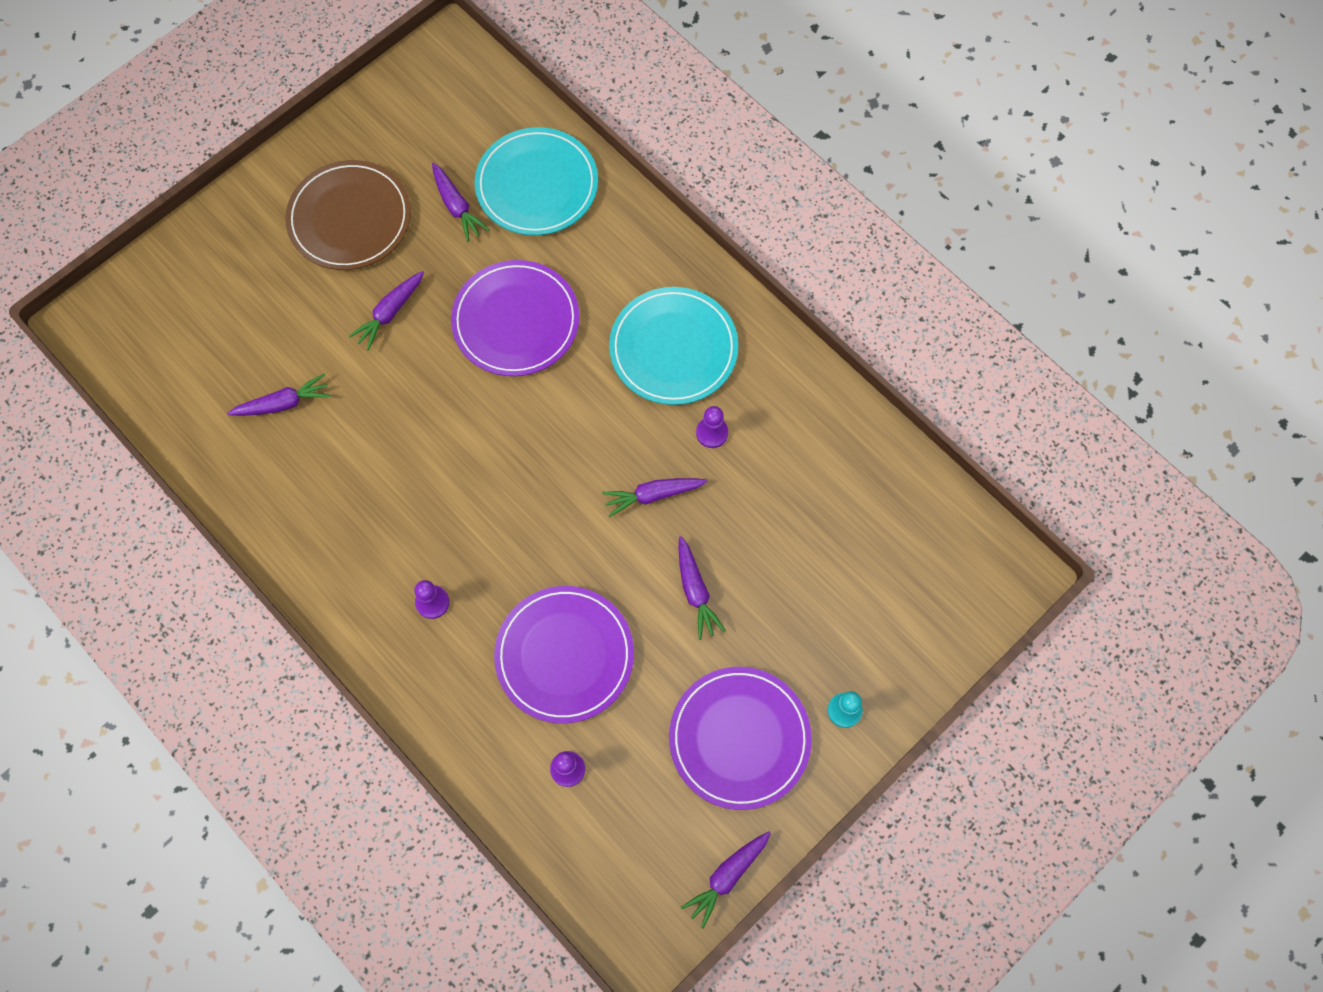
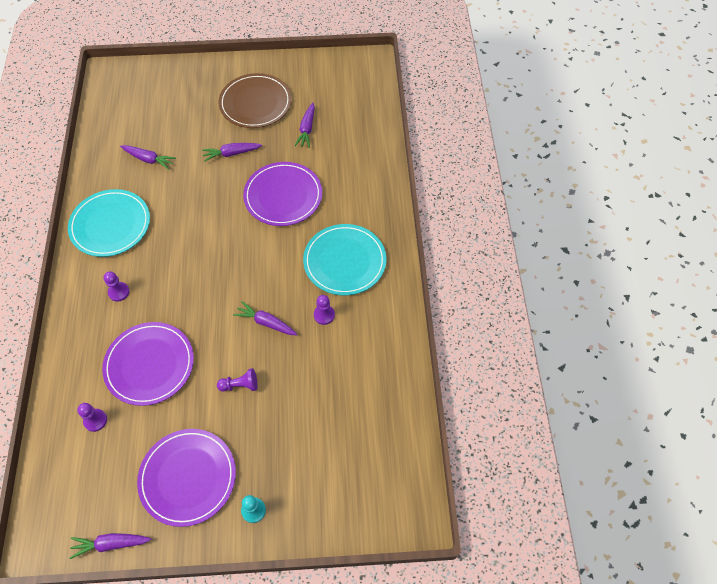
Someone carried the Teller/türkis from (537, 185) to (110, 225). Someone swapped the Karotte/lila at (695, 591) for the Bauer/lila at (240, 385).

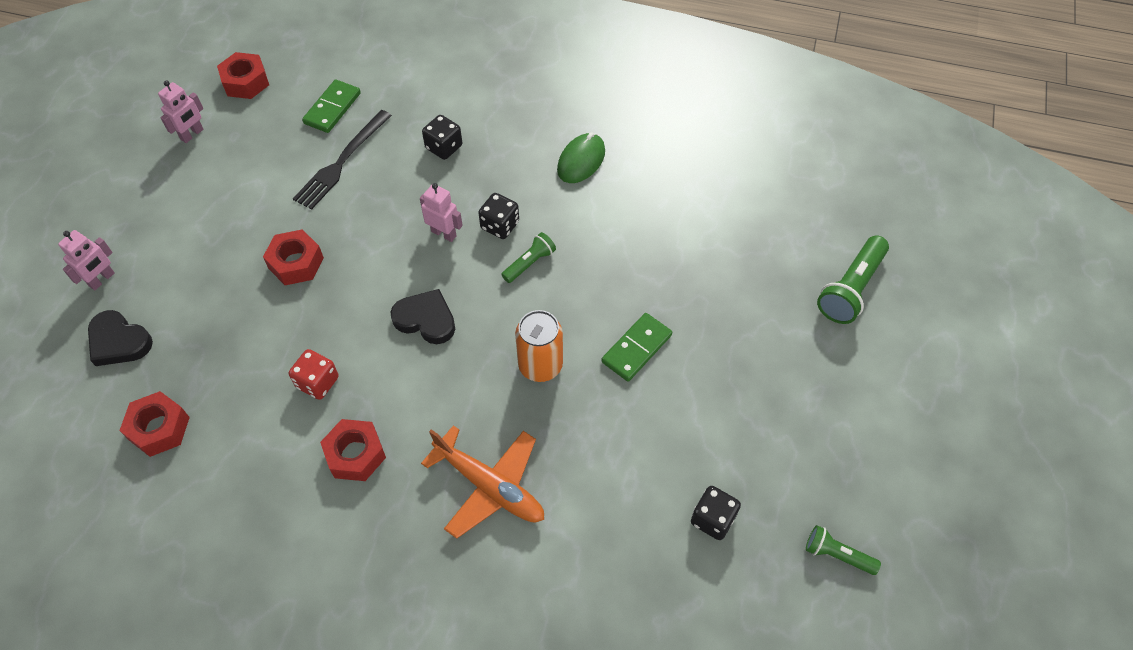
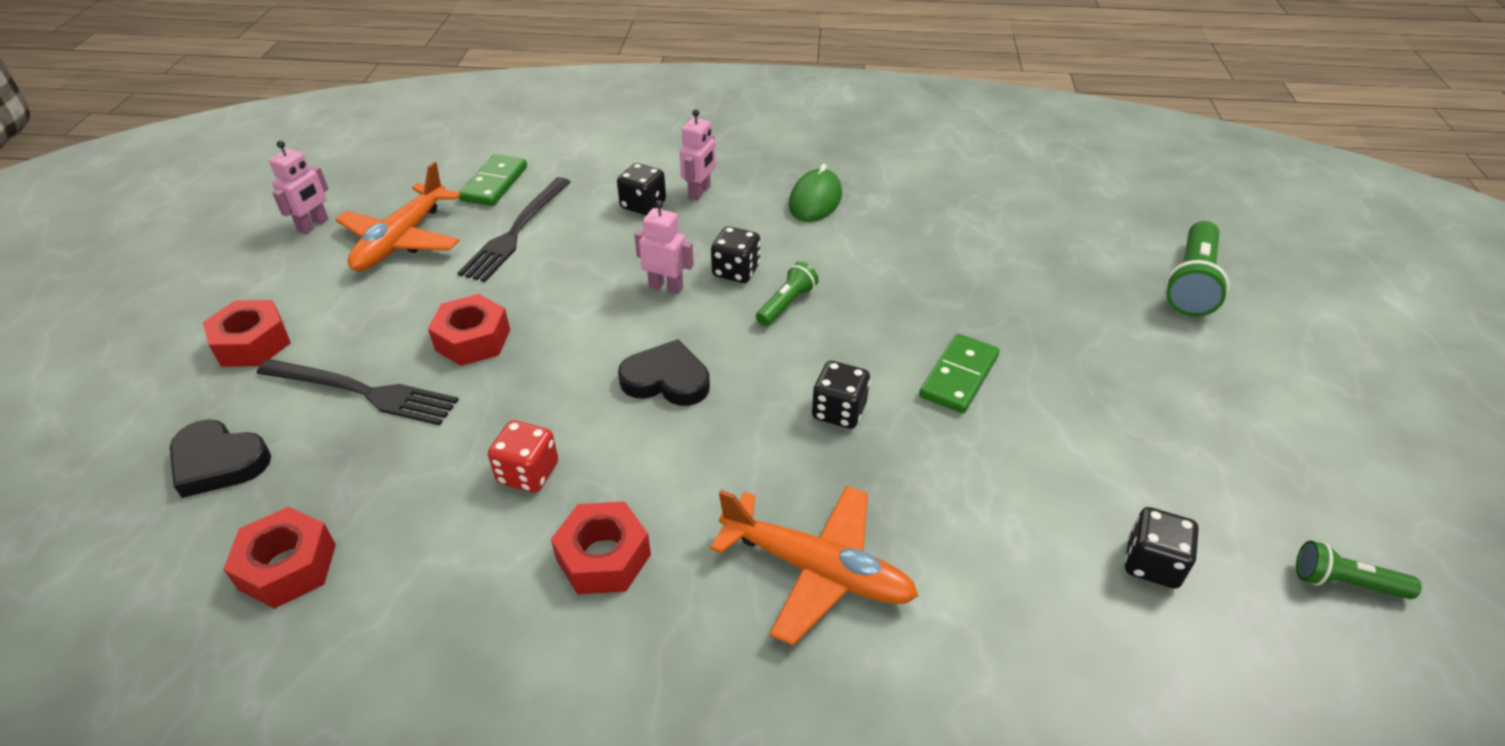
Someone carried the Roboter/rosa from (102, 280) to (700, 192). Someone carried the Sechskantmutter/rot from (246, 82) to (252, 343). Someone swapped the Dose/orange at (540, 365) for the Spielwürfel/schwarz at (839, 411). Someone put down the Gabel/schwarz at (363, 392). Someone put down the Flugzeug/orange at (402, 240).

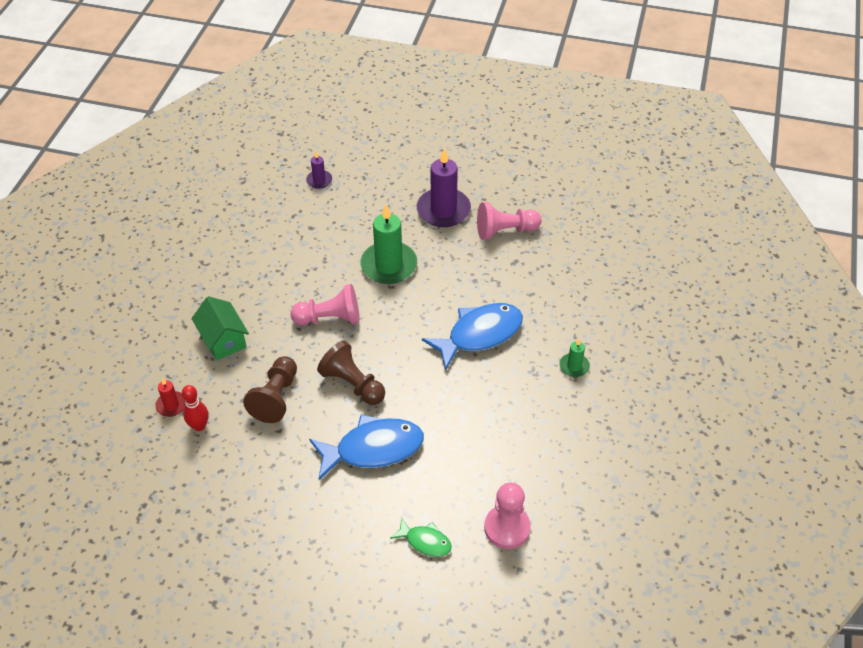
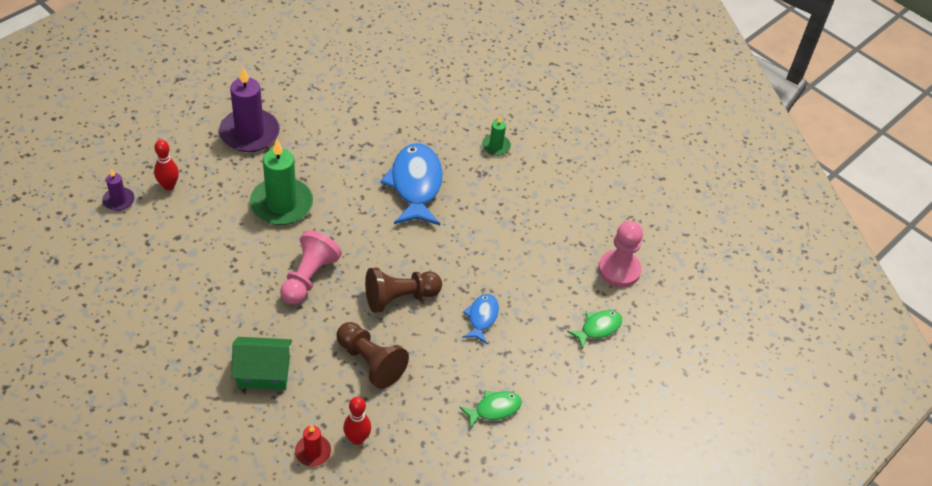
Someone scaled the Fisch/blau at (373, 449) by 0.51. Someone took away the Bauer/rosa at (505, 231). Someone put down the Bowlingkegel/rot at (168, 185). Someone put down the Fisch/grün at (494, 409).

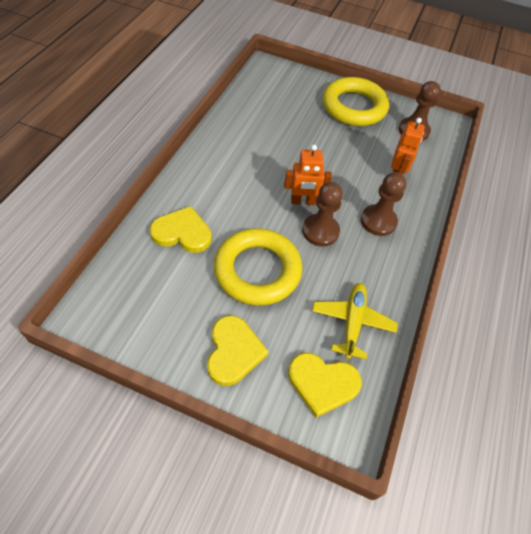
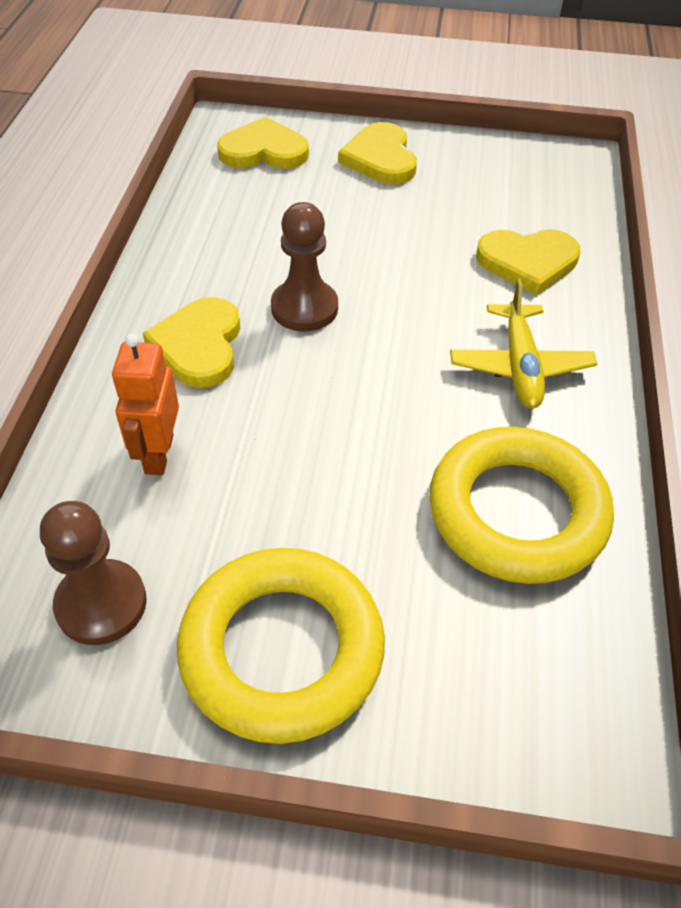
Someone carried the Ring/gelb from (257, 270) to (517, 512). Someone took away the Roboter/orange at (303, 201). Someone carried the Flugzeug/gelb from (352, 322) to (520, 366). Someone swapped the Bauer/braun at (378, 221) for the Herz/gelb at (199, 346).

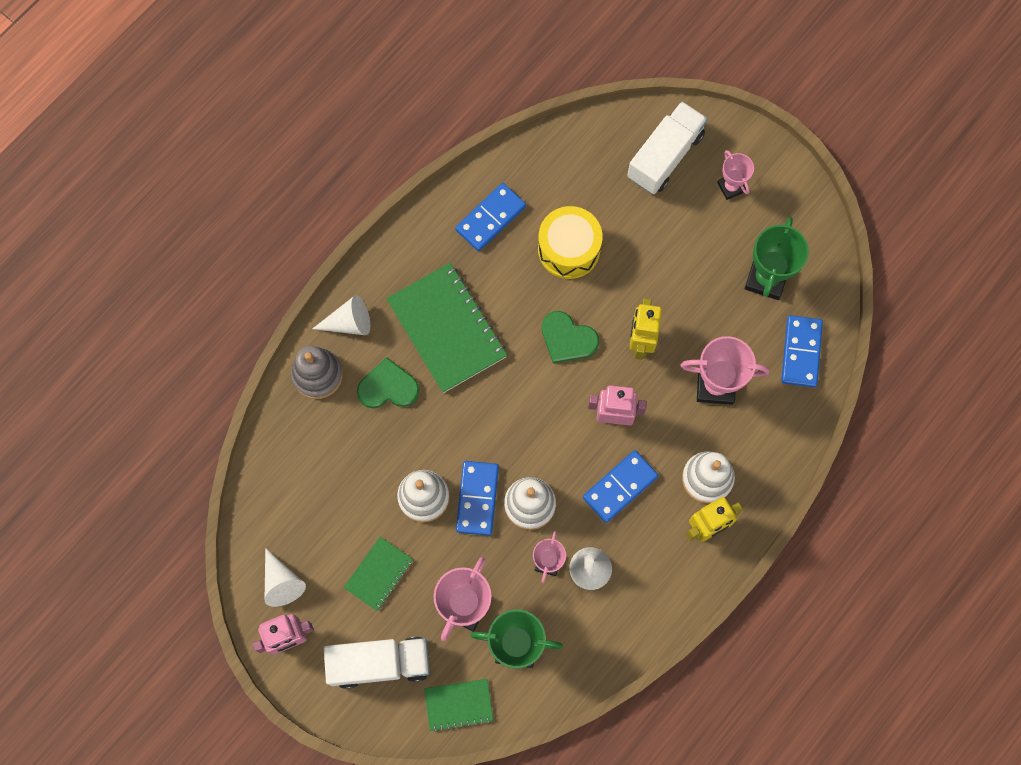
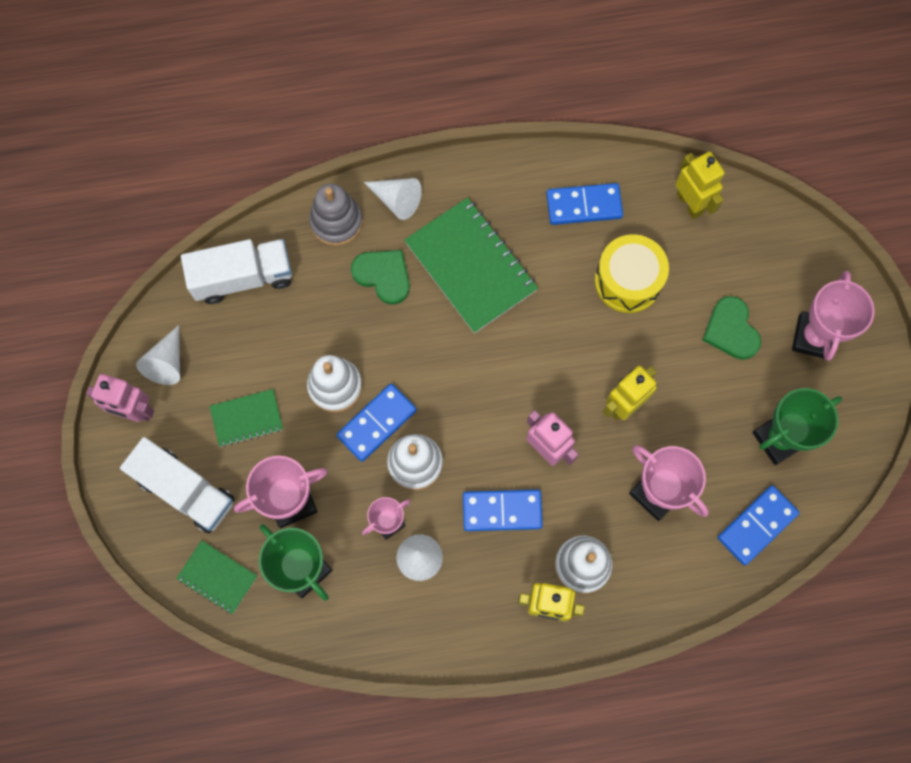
Someone rotated the Notizbuch/grün at (447, 329) by 45 degrees counterclockwise. Someone carried the Herz/grün from (567, 339) to (731, 330). Someone carried the Lastwagen/weiß from (665, 156) to (243, 278). Someone scaled the Pokal/rosa at (731, 187) by 1.67. Someone put down the Roboter/gelb at (690, 203).

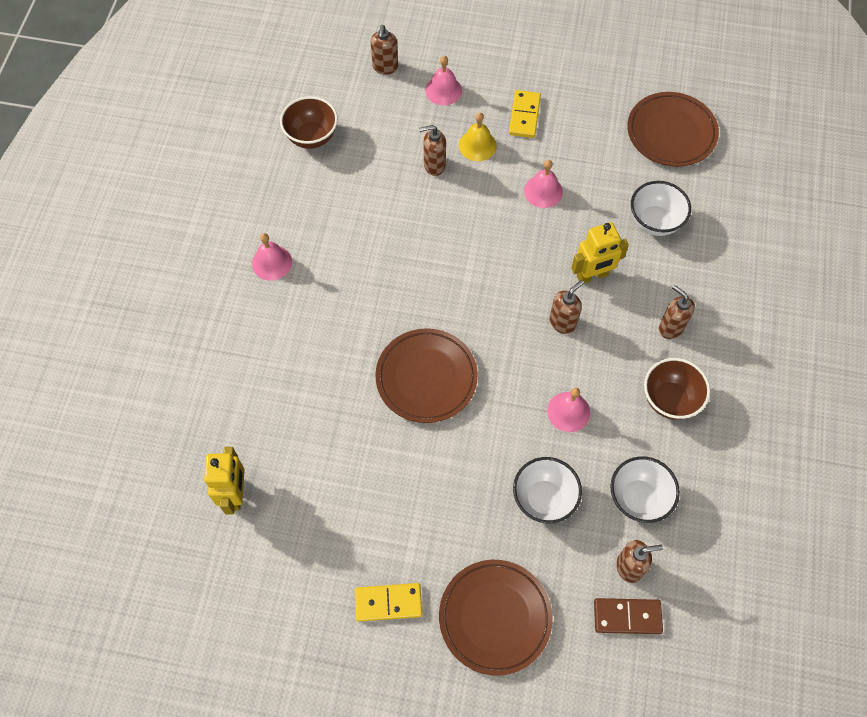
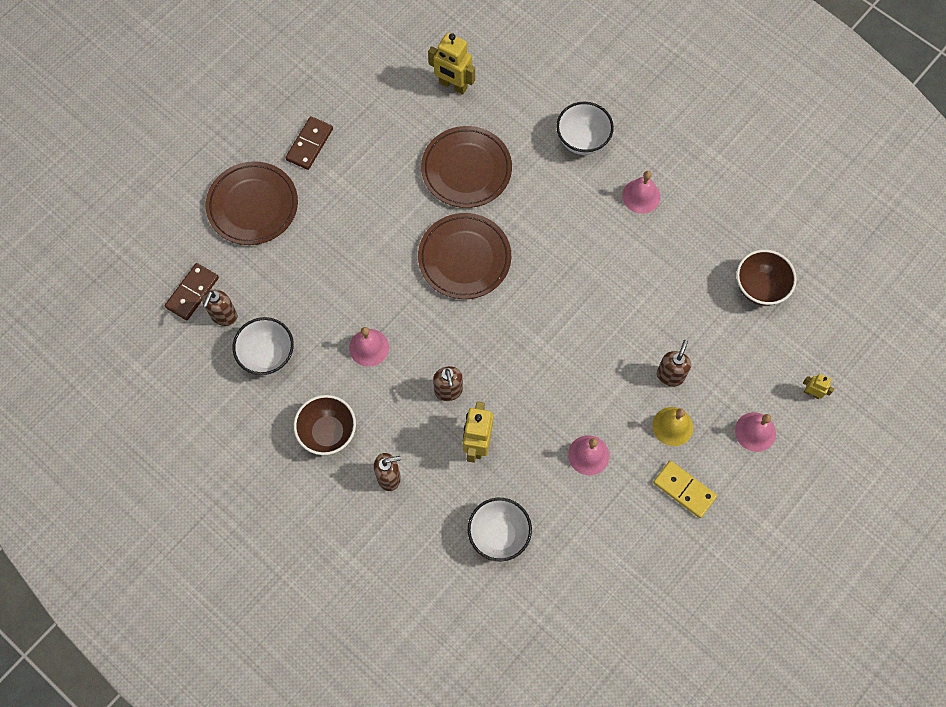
Someone repainted the Dominostein/gelb at (388, 602), which became the Dominostein/braun at (310, 144). Someone swapped the Seifenspender/braun at (385, 67) for the Roboter/gelb at (812, 393). Someone carried the Schüssel/weiß from (544, 499) to (582, 140). Someone carried the Teller/braun from (671, 133) to (466, 169).

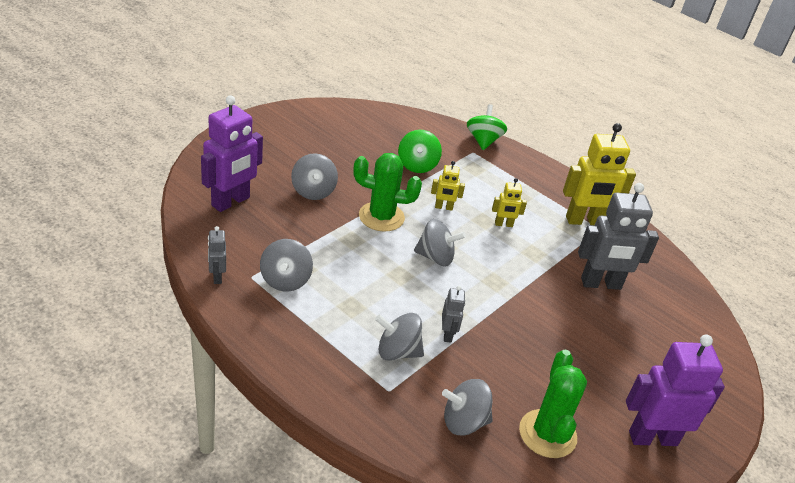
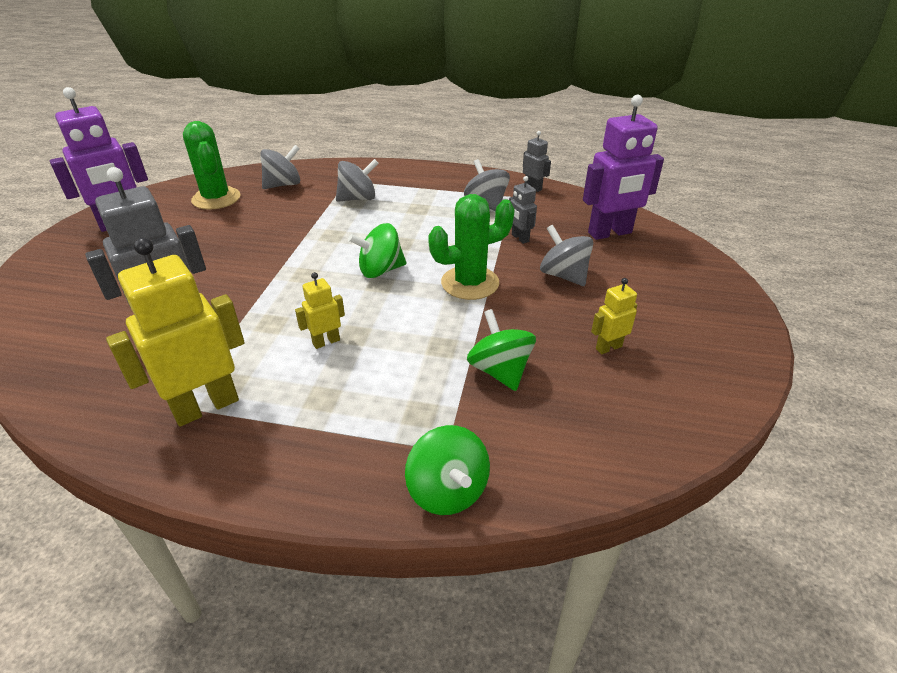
Someone rotated the Roboter/lila at (231, 202) by 120 degrees counterclockwise. Someone repainted the Kreisel/grau at (435, 257), which became the Kreisel/grün at (380, 270). Someone carried the Roboter/gelb from (443, 207) to (608, 347). Someone carried the Roboter/grau from (447, 334) to (520, 238).

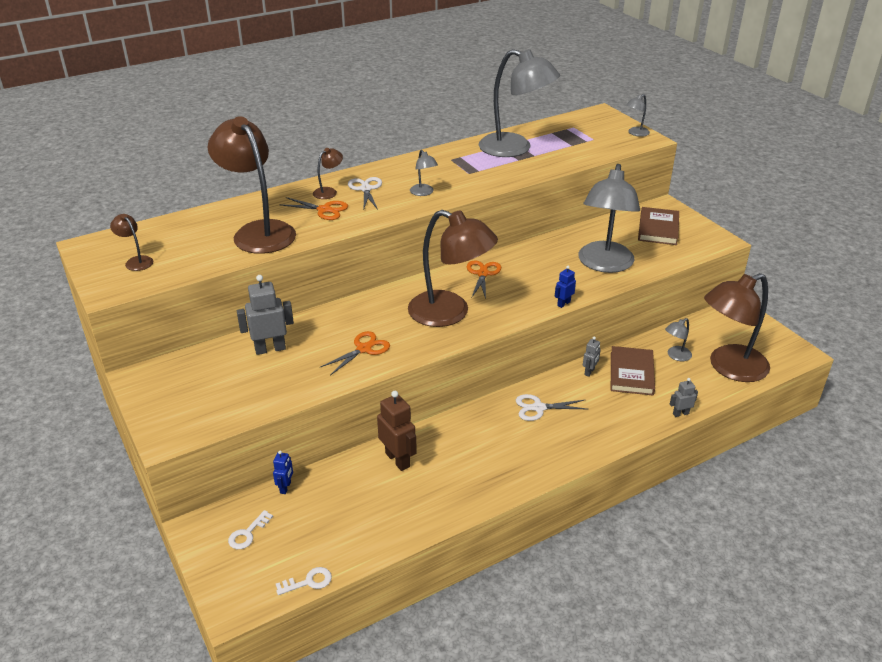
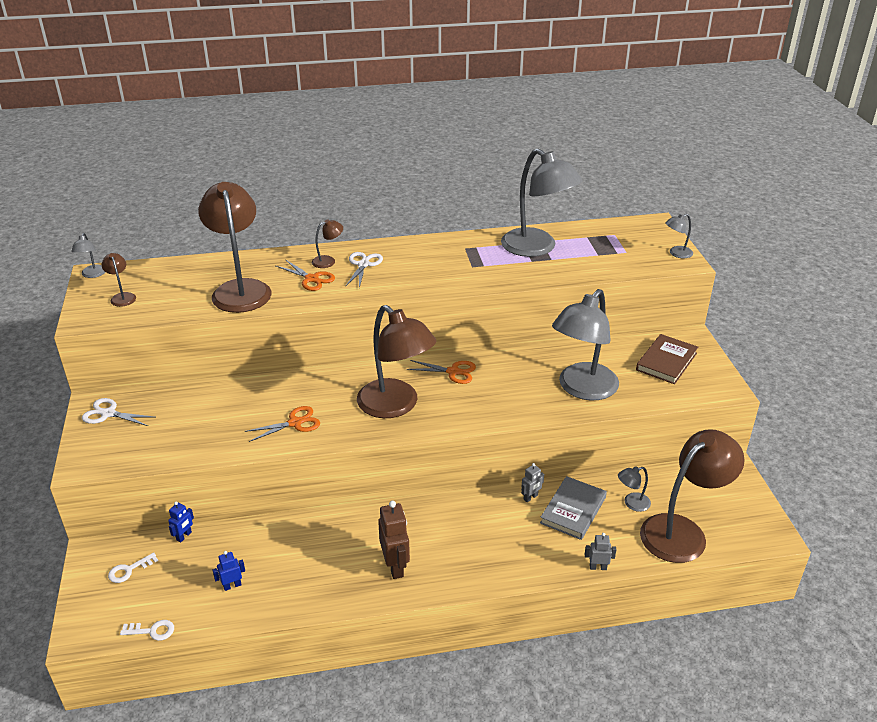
Someone took away the Roboter/grau at (270, 349). Someone carried the Roboter/braun from (398, 460) to (395, 566). Someone carried the Lampe/grau from (423, 193) to (93, 274). Someone rotated the Schere/orange at (483, 274) by 75 degrees clockwise. Someone carried the Schere/weiß from (538, 408) to (108, 414). Someone carried the Roboter/blau from (563, 303) to (232, 585). Someone repainted the Buch/braun at (631, 373), which became the Buch/grau at (573, 510). Someone rotated the Lampe/braun at (729, 368) by 150 degrees clockwise.

